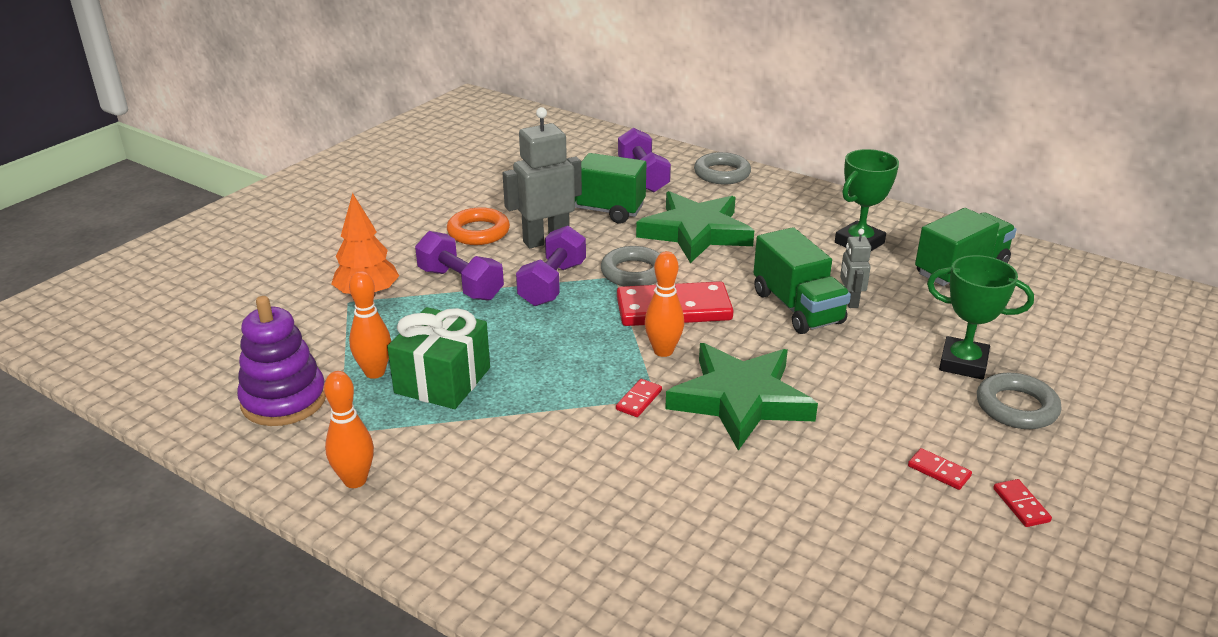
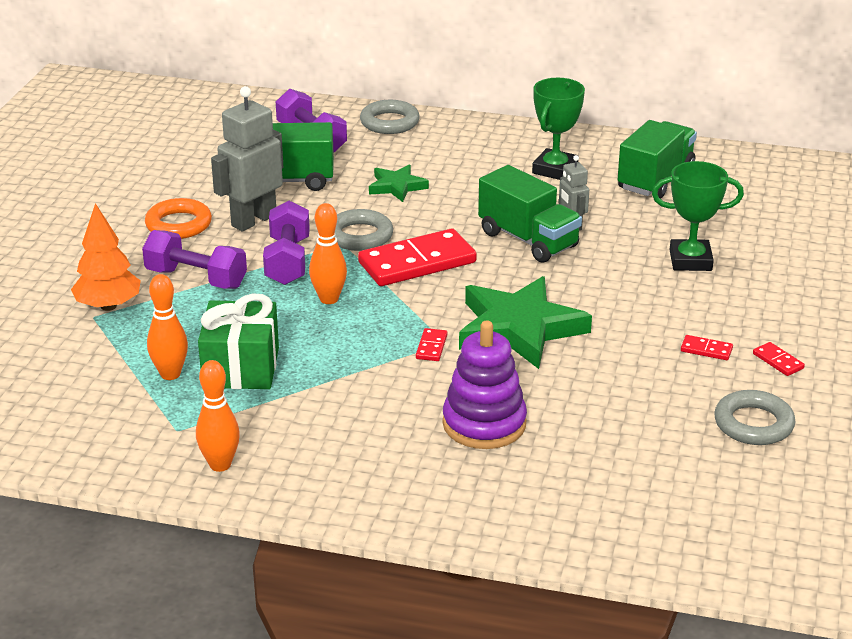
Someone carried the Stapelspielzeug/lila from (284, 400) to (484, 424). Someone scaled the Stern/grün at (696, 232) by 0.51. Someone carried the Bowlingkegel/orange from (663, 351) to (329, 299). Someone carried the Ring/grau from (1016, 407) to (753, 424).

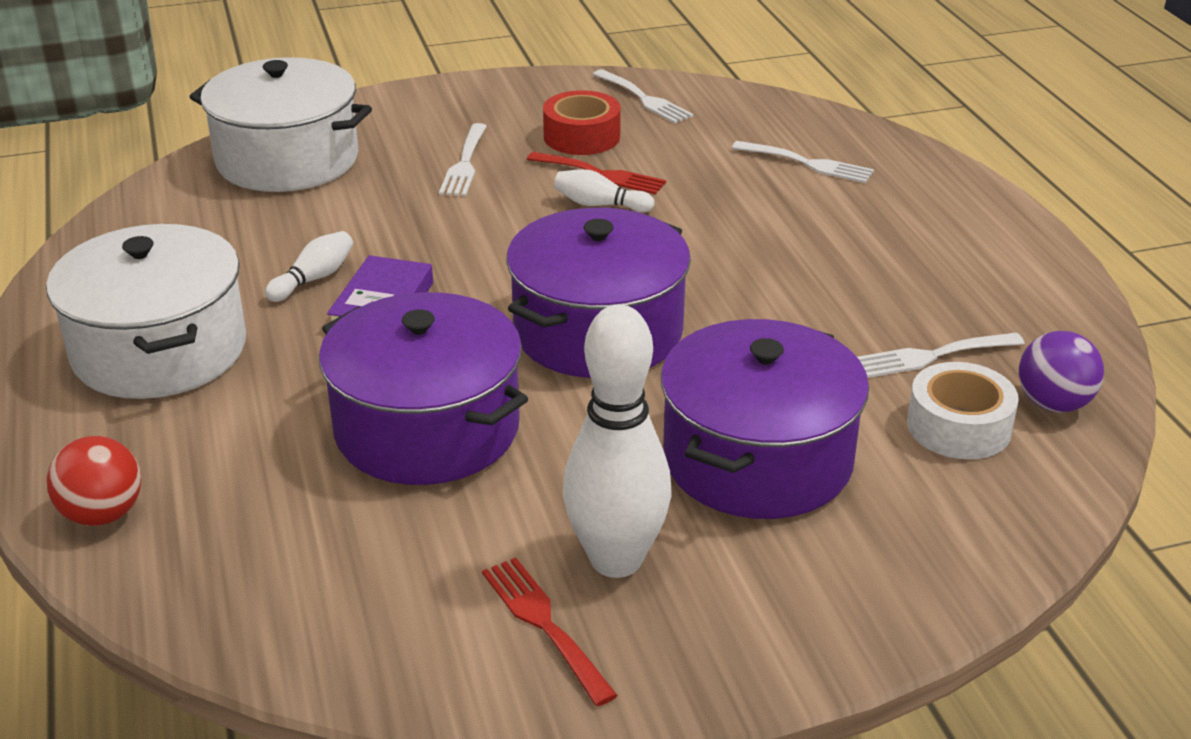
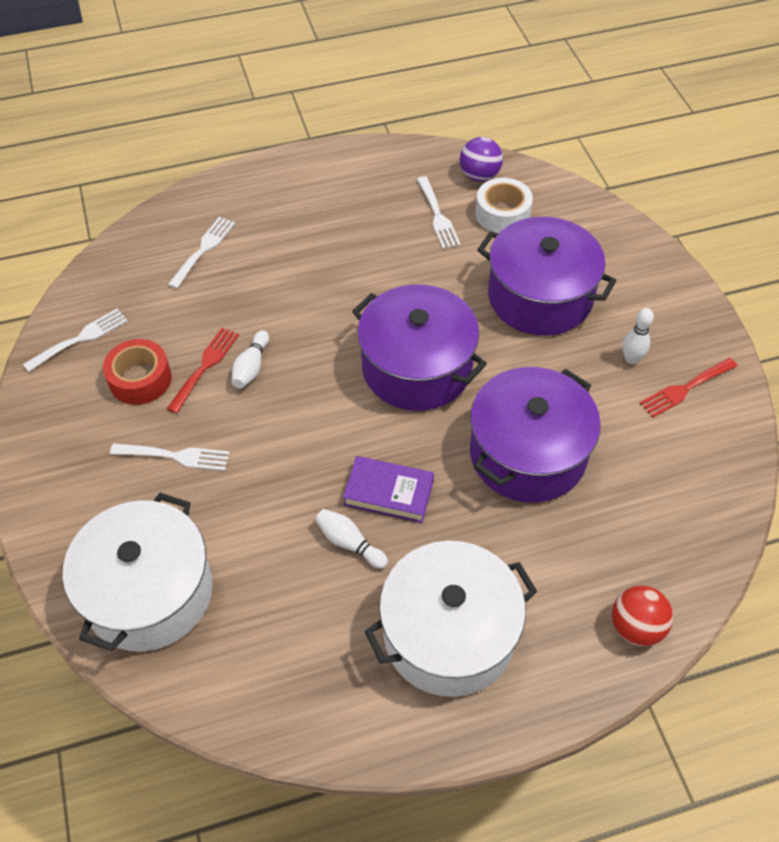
Someone scaled the Bowlingkegel/weiß at (616, 560) by 0.47.

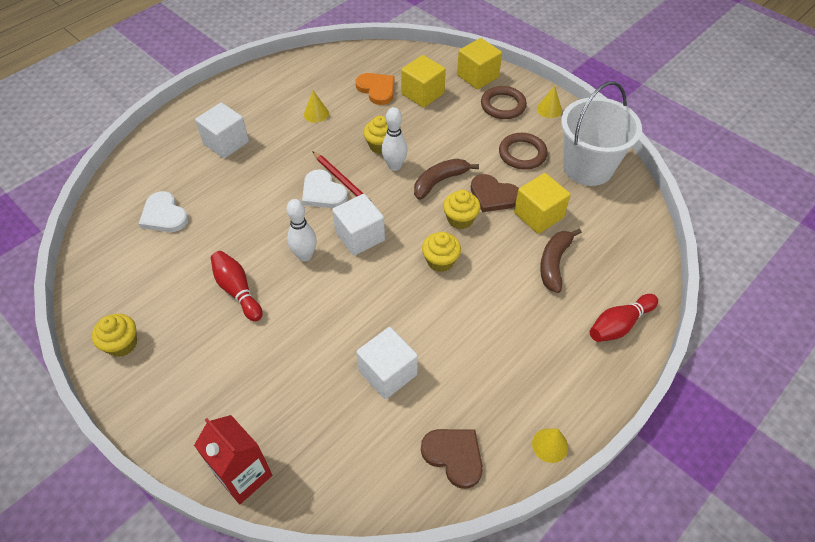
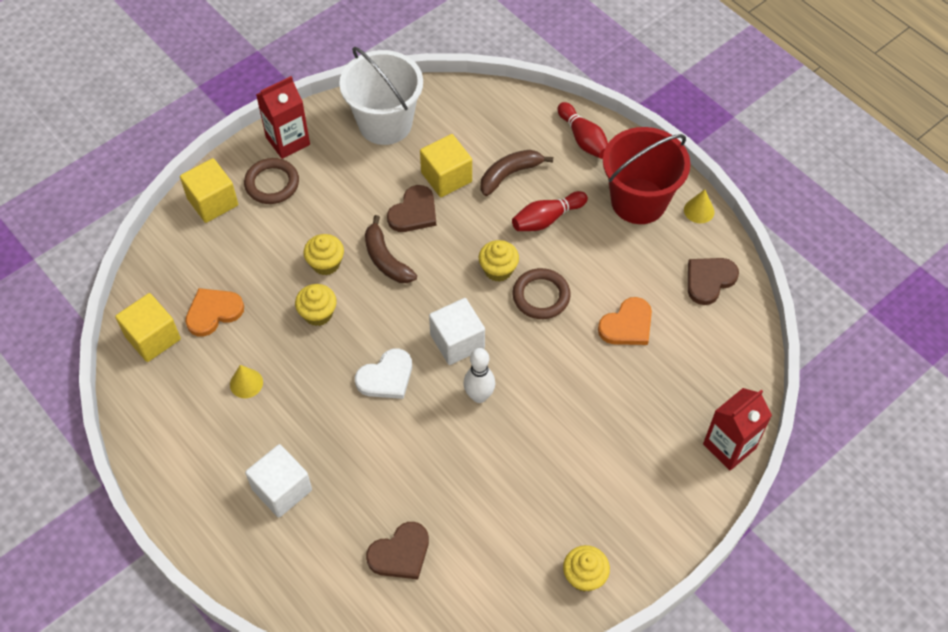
Someone repainted the Herz/weiß at (164, 215), which became the Herz/braun at (400, 553). Someone carried the Bowlingkegel/rot from (237, 290) to (547, 219). Someone took away the Bleistift/rot at (343, 181). Someone swapped the Kubus/weiß at (388, 373) for the Herz/orange at (627, 325). Someone took away the Bowlingkegel/weiß at (394, 166). Someone carried the Kubus/gelb from (422, 94) to (153, 338). Someone carried the Muffin/gelb from (460, 219) to (326, 263). Someone carried the Ring/braun from (522, 154) to (541, 296). Someone swapped the Kegel/gelb at (549, 109) for the Getränkekarton/rot at (288, 141). Someone rotated the Banane/braun at (554, 263) by 120 degrees clockwise. Someone put down the Eimer/rot at (638, 201).

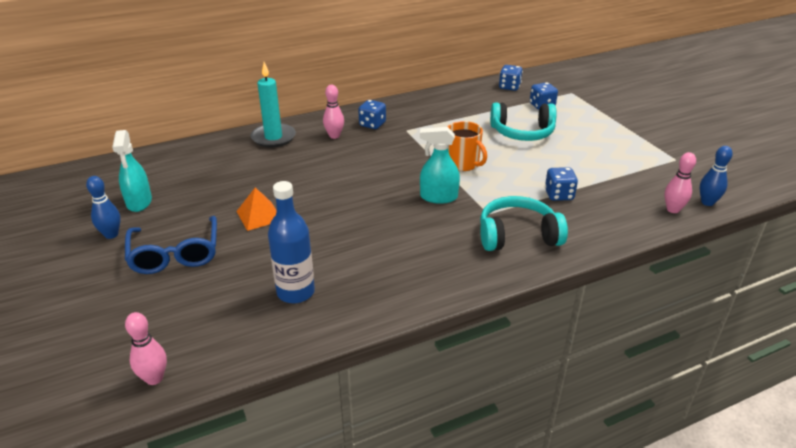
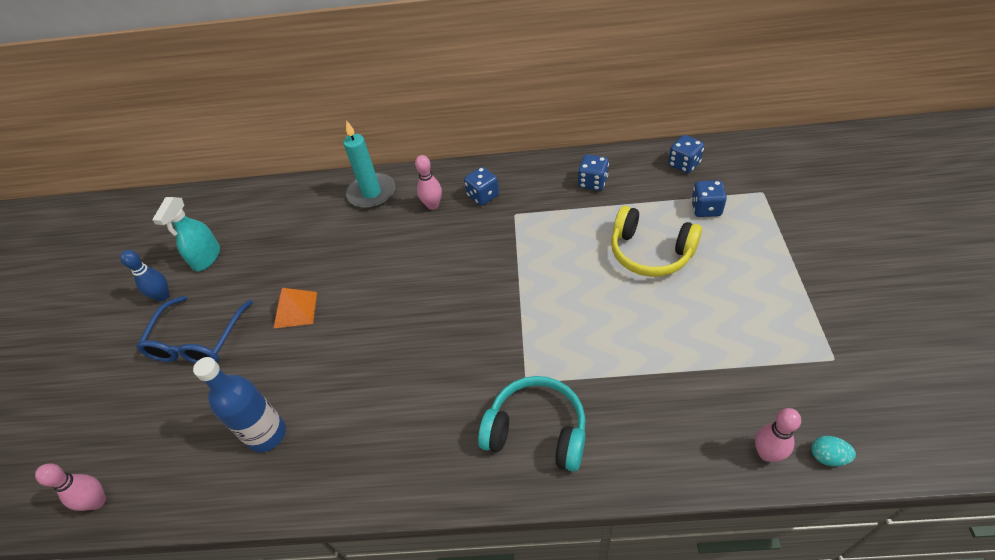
Someone took away the Sprühflasche/türkis at (438, 197). Someone took away the Tasse/orange at (463, 164). Someone repainted the Kopfhörer/türkis at (522, 132), which became the Kopfhörer/gelb at (650, 252). Someone carried the Spielwürfel/blau from (559, 195) to (592, 182). Someone swapped the Bowlingkegel/blau at (707, 202) for the Ei/türkis at (827, 457).

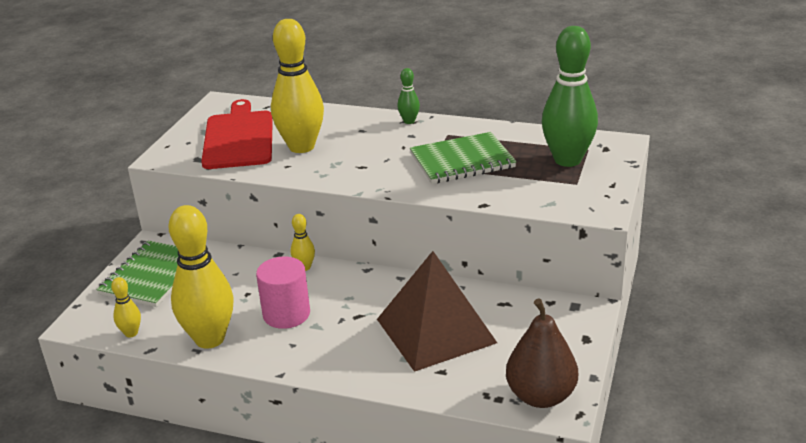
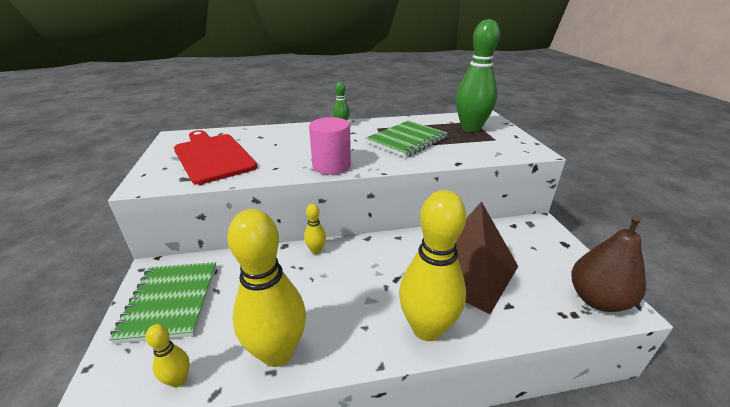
Someone carried the Vollzylinder/rosa from (286, 314) to (331, 166). Someone carried the Bowlingkegel/gelb from (301, 147) to (427, 328).

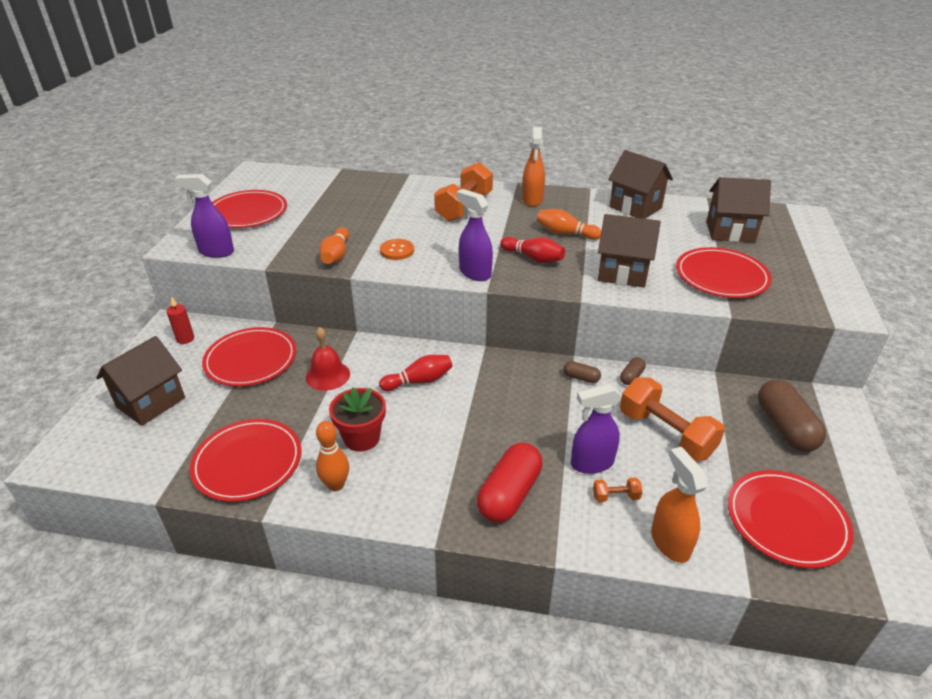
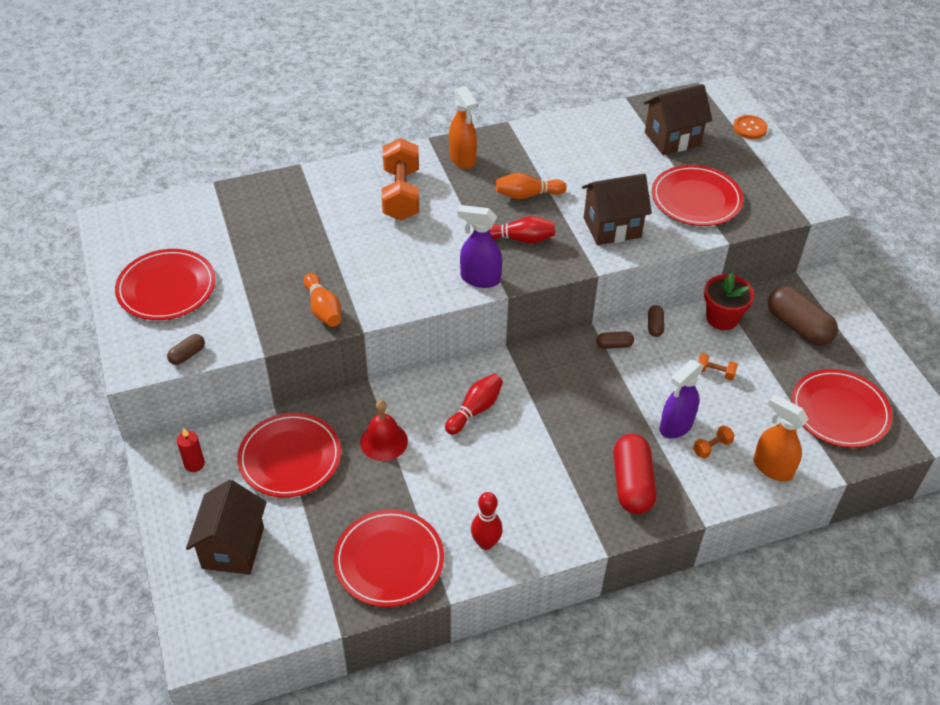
Someone swapped the Sprühflasche/lila at (216, 252) for the Kapsel/braun at (187, 355). Someone repainted the Bowlingkegel/orange at (336, 485), which became the Bowlingkegel/rot at (486, 543). Someone carried the Blumentopf/rot from (361, 438) to (722, 318). Someone carried the Knopf/orange from (397, 251) to (749, 128). Someone took away the Haus/braun at (635, 207). Someone scaled the Hantel/orange at (665, 434) by 0.43.

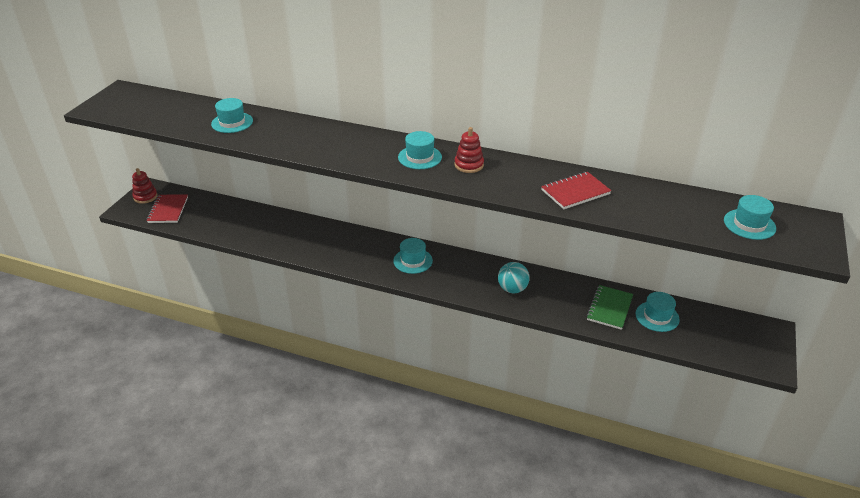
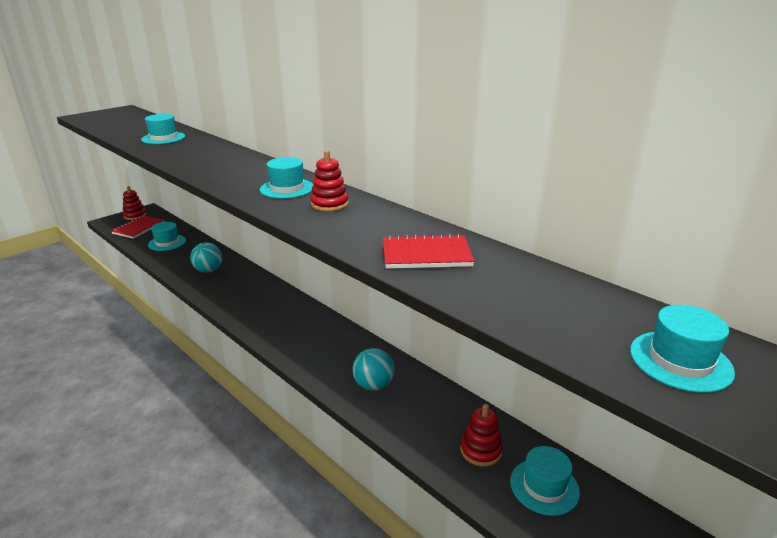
Someone carried the Hut/türkis from (413, 261) to (167, 242). Someone swapped the Notizbuch/grün at (609, 308) for the Stapelspielzeug/rot at (480, 450). Someone put down the Ball/türkis at (208, 270).

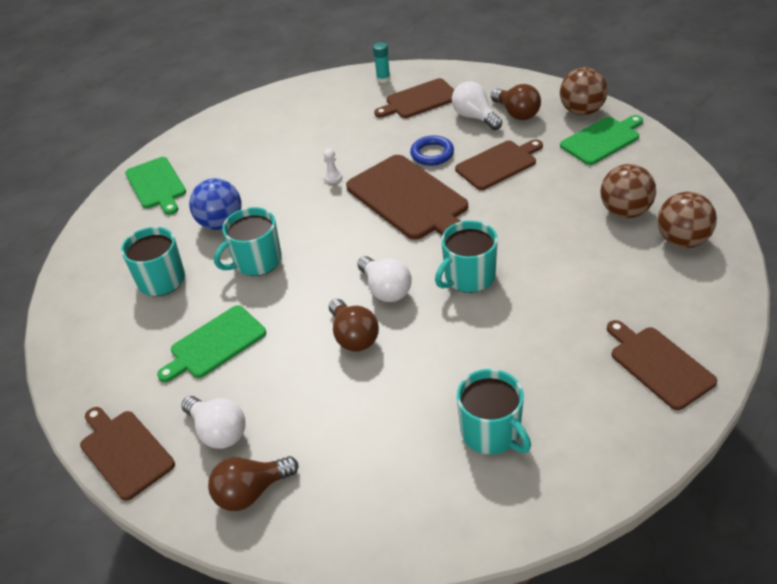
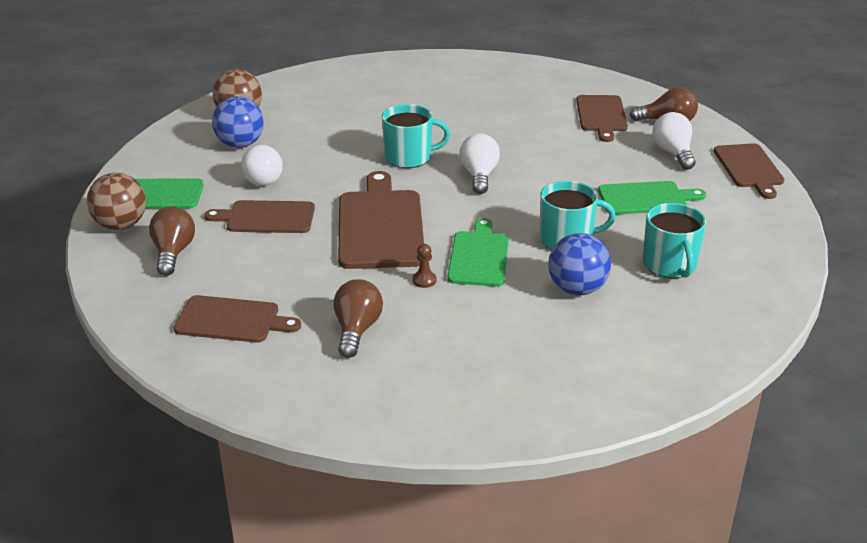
Someone carried the Schneidebrett/grün from (156, 185) to (479, 256). Someone repainted the Bauer/weiß at (333, 177), which became the Bauer/braun at (424, 280). Someone carried the Glühbirne/braun from (353, 336) to (357, 330). Someone took away the Klebestift/türkis at (383, 79). Someone took away the Ring/blau at (432, 154). Someone carried the Glühbirne/weiß from (475, 117) to (264, 178). Someone took away the Tasse/türkis at (491, 432). Someone repainted the Ball/braun at (625, 211), which became the Ball/blau at (240, 144). Someone carried the Schneidebrett/braun from (659, 365) to (601, 115).

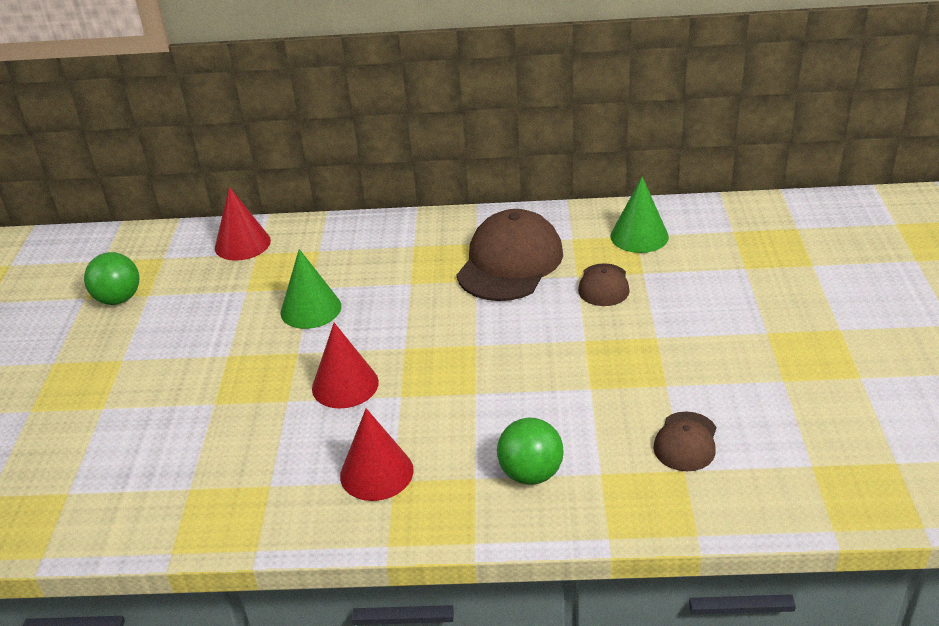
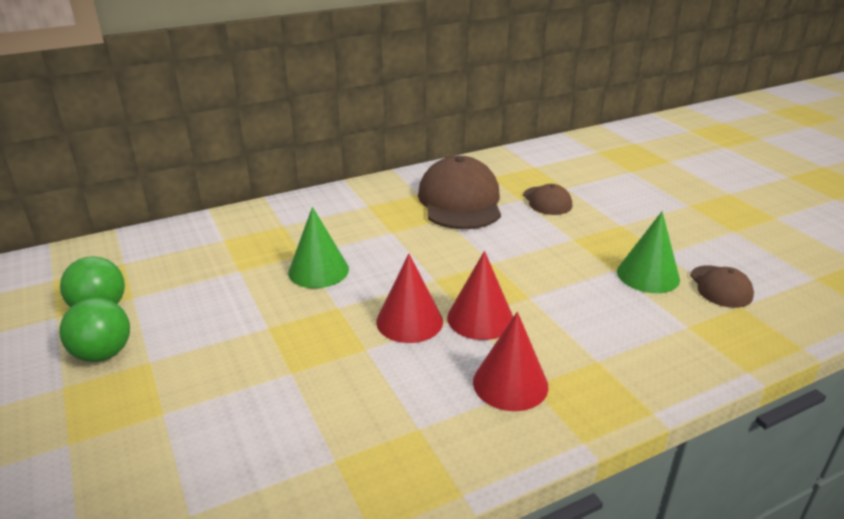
Someone carried the Kegel/rot from (242, 244) to (480, 318). Someone carried the Ball/grün from (531, 474) to (103, 354). Someone carried the Kegel/grün from (639, 236) to (648, 275).

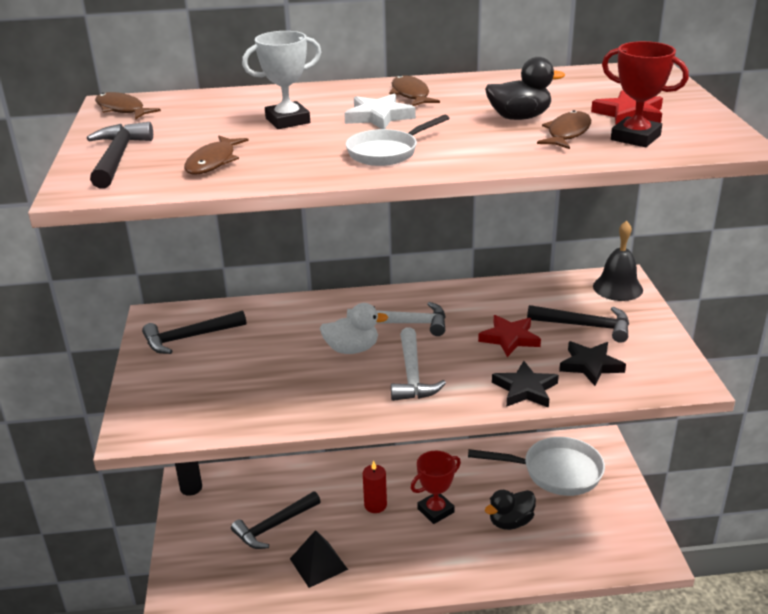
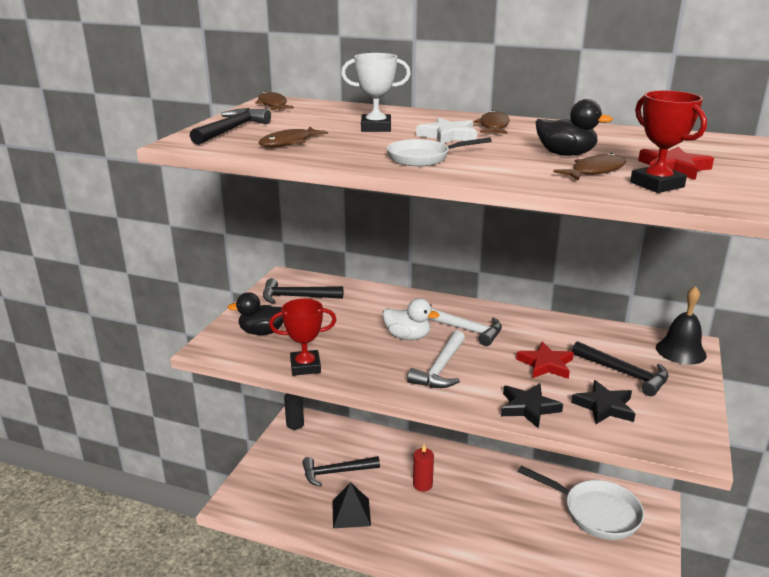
Someone carried the Pokal/rot from (435, 510) to (305, 366). Someone carried the Ente/schwarz from (510, 522) to (262, 332).

